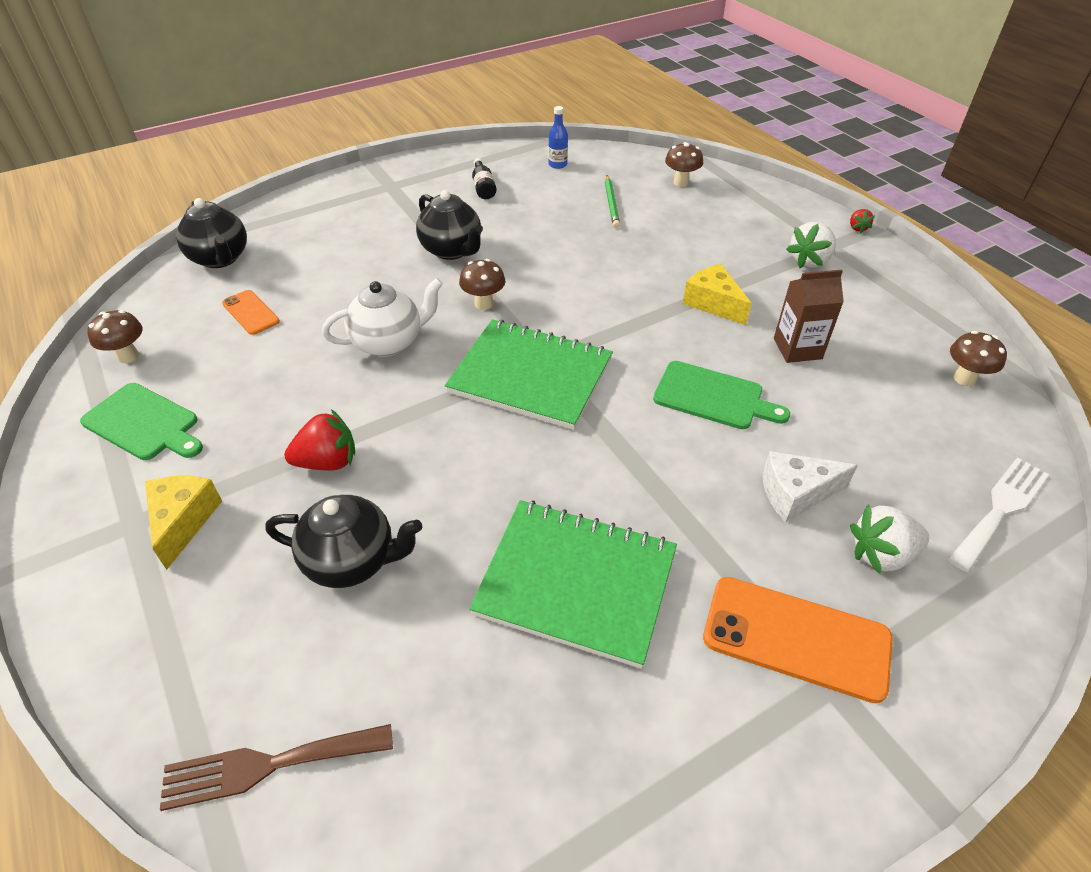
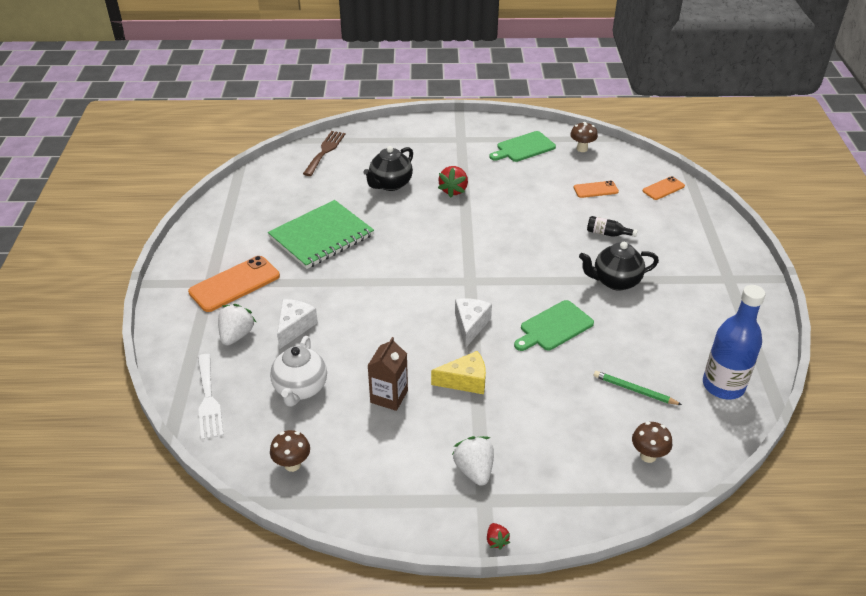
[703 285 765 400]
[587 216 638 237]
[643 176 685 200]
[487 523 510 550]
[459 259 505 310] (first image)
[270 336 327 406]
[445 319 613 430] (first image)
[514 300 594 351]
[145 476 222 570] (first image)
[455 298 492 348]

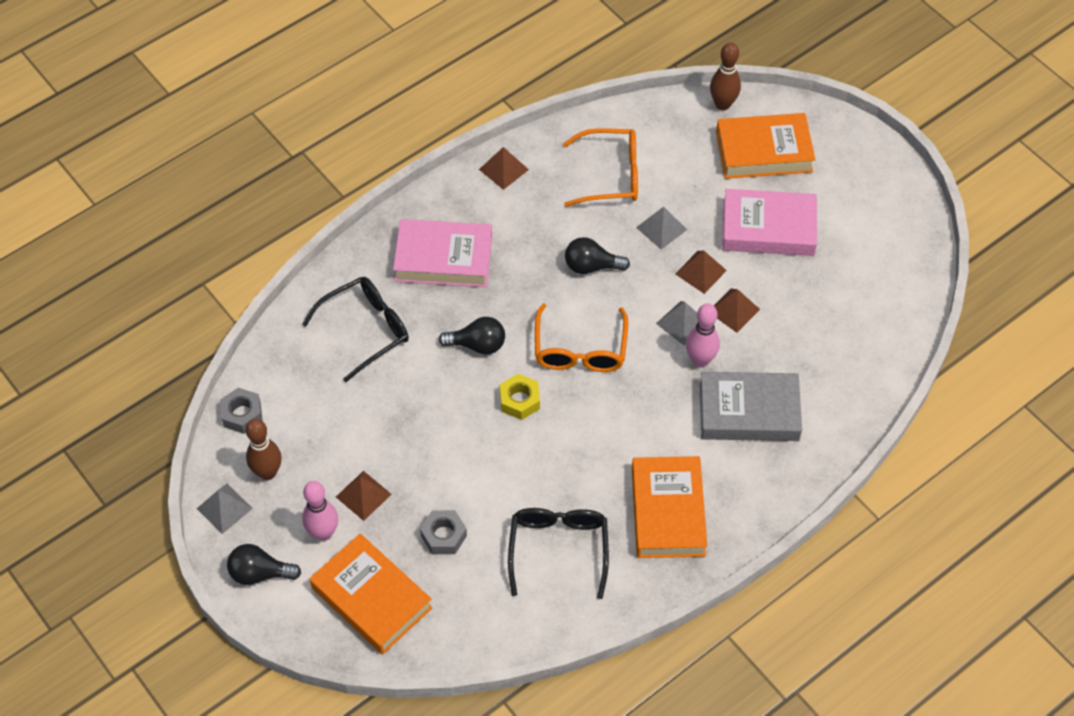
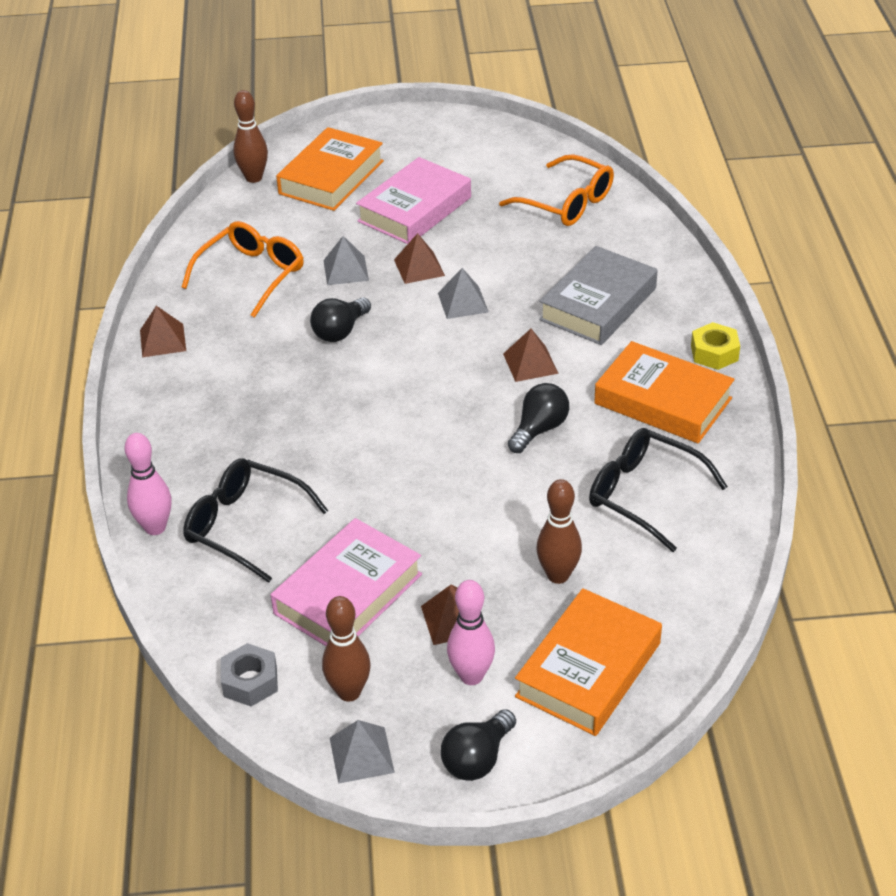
[271 518 422 646]
[183 459 328 583]
[503 329 559 382]
[499 154 614 226]
[125 433 172 535]
[508 383 569 453]
[691 322 740 370]
[536 479 582 584]
[515 588 662 736]

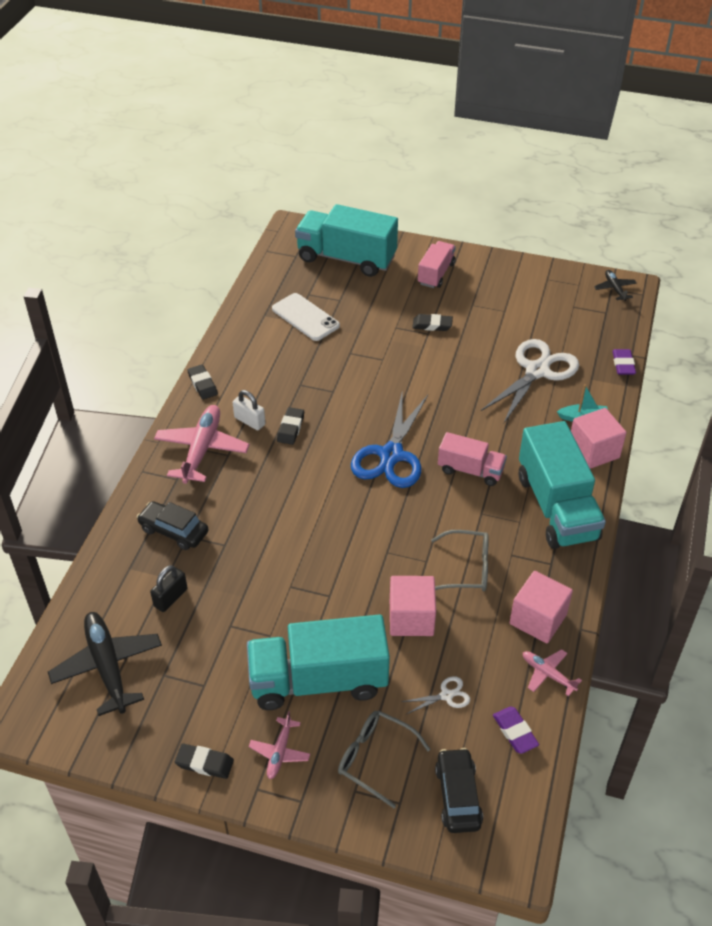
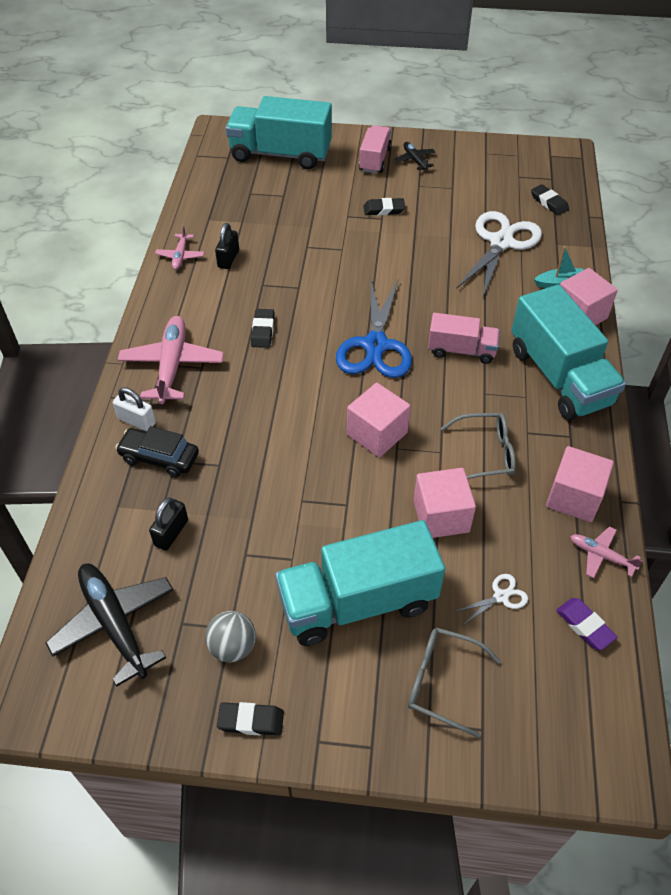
[394 142 435 170]
[272 293 340 341] (first image)
[612 349 636 375] (first image)
[531 184 569 215]
[113 387 156 431]
[155 225 204 270]
[435 748 483 833] (first image)
[215 223 239 269]
[347 383 410 457]
[205 611 256 662]

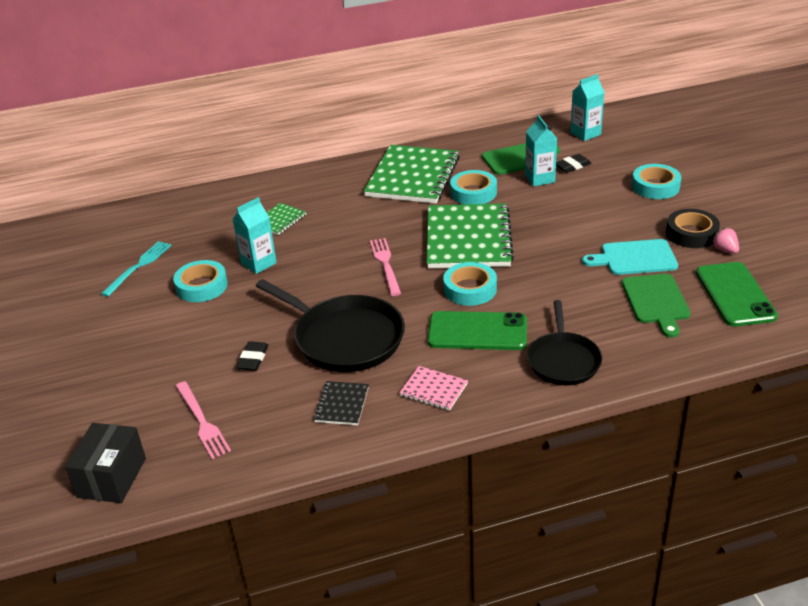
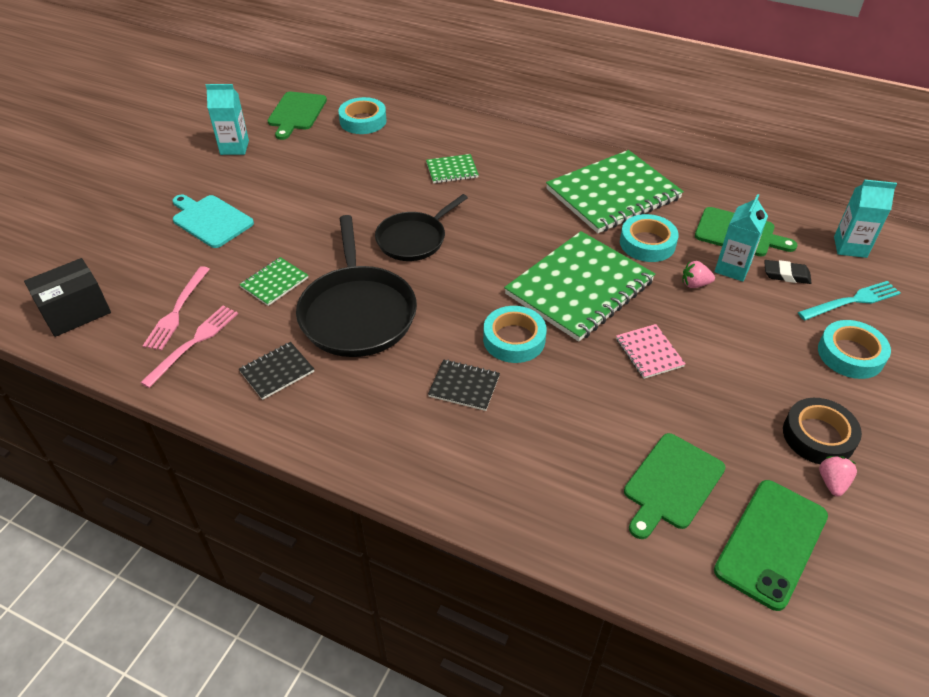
[206 84 249 155]
[140 306 238 388]
[173 194 254 248]
[798 281 901 320]
[338 97 387 134]
[375 194 468 261]
[428 359 500 411]
[239 257 308 306]
[616 324 686 379]
[268 92 327 140]
[682 261 715 288]

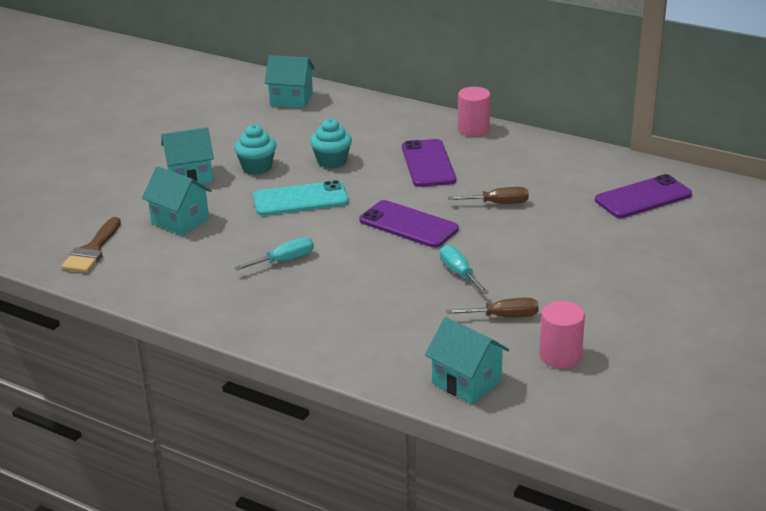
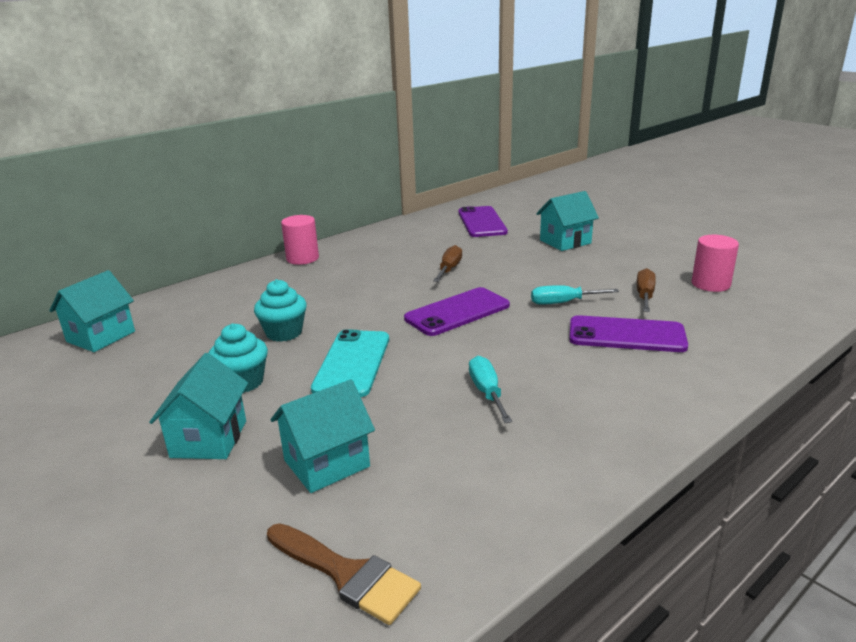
[569 315 688 352]
[536 191 599 251]

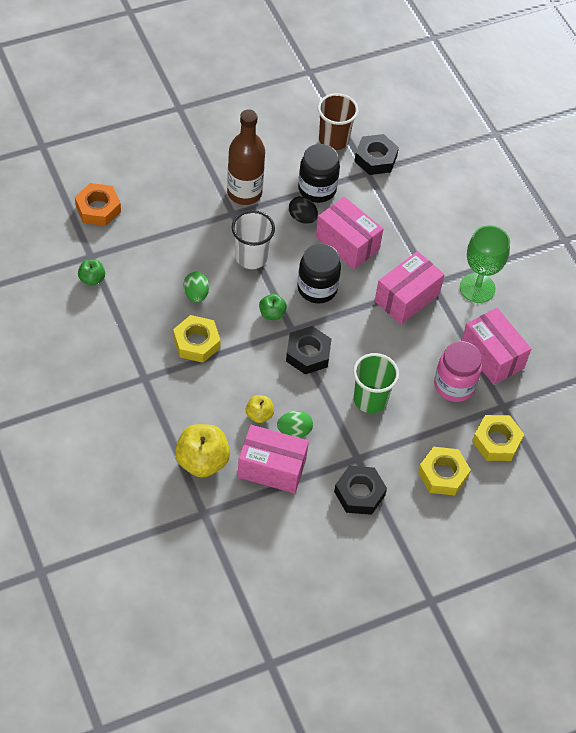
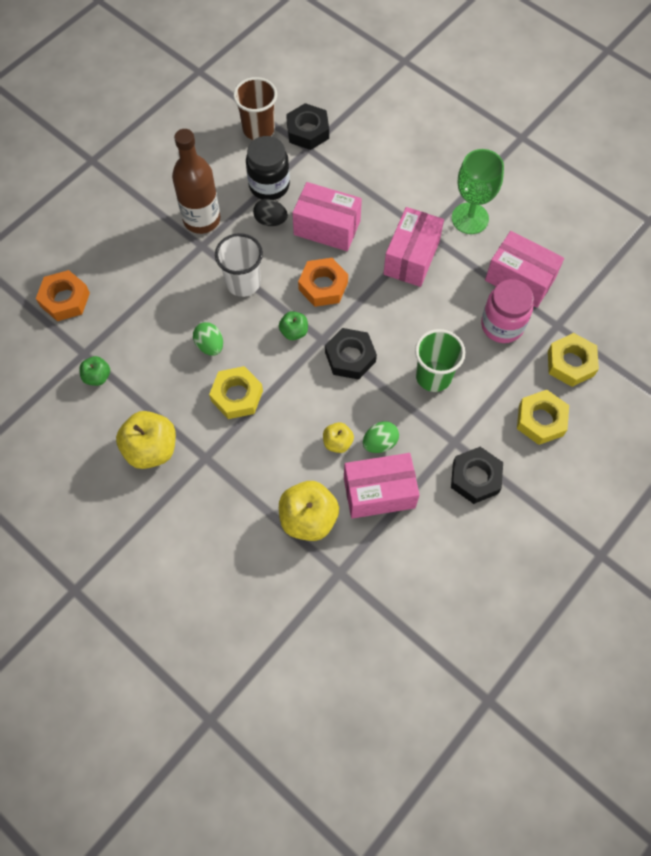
[298 258 348 307]
[116 411 176 469]

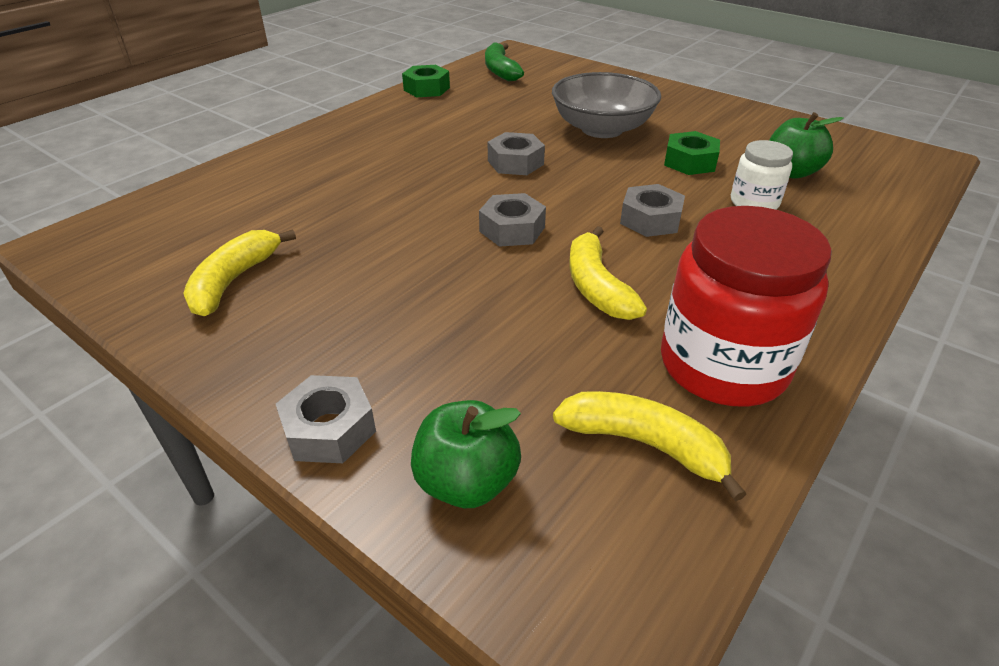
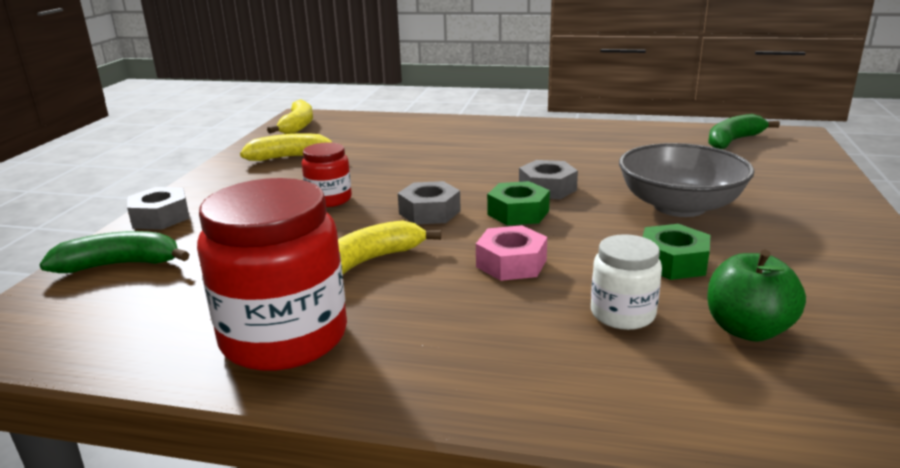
[487 181 550 225]
[476 225 547 281]
[267 99 313 134]
[39 231 190 273]
[302 142 352 207]

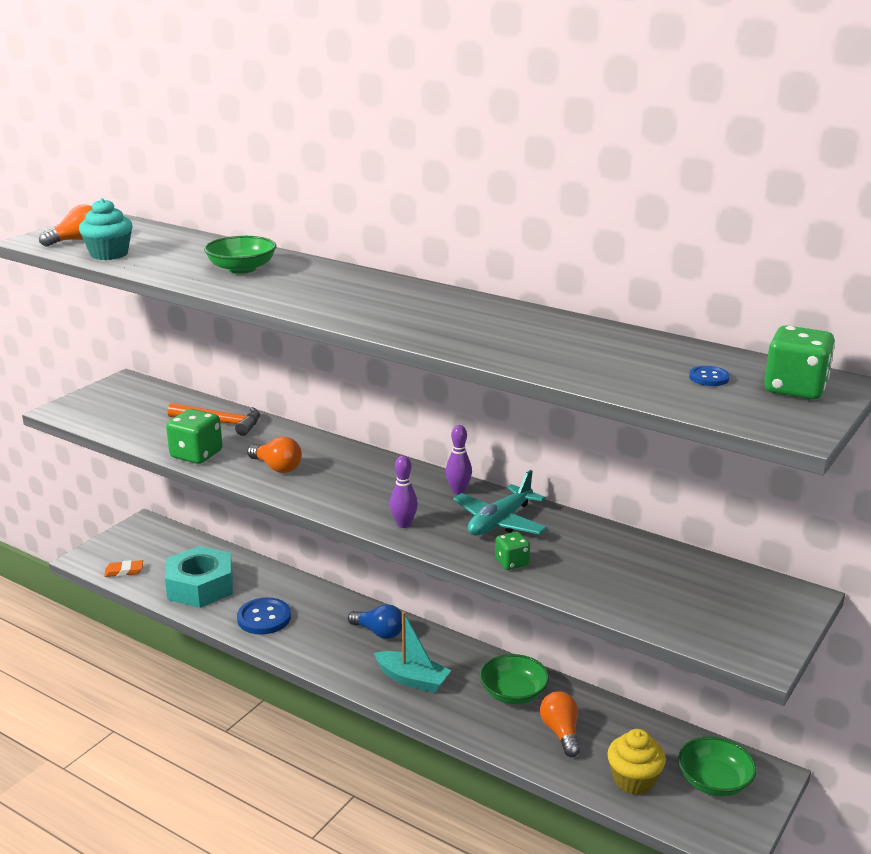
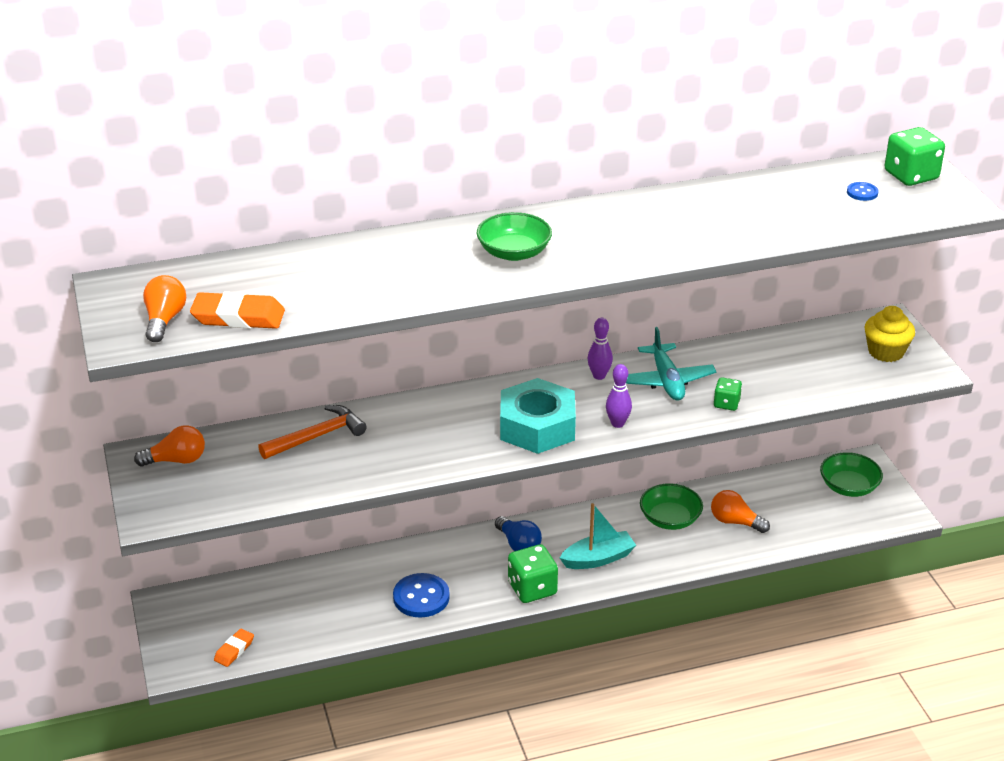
[190 292 285 329]
[476 212 552 261]
[508 544 558 603]
[134 425 205 467]
[500 378 576 454]
[495 516 542 551]
[864 306 915 362]

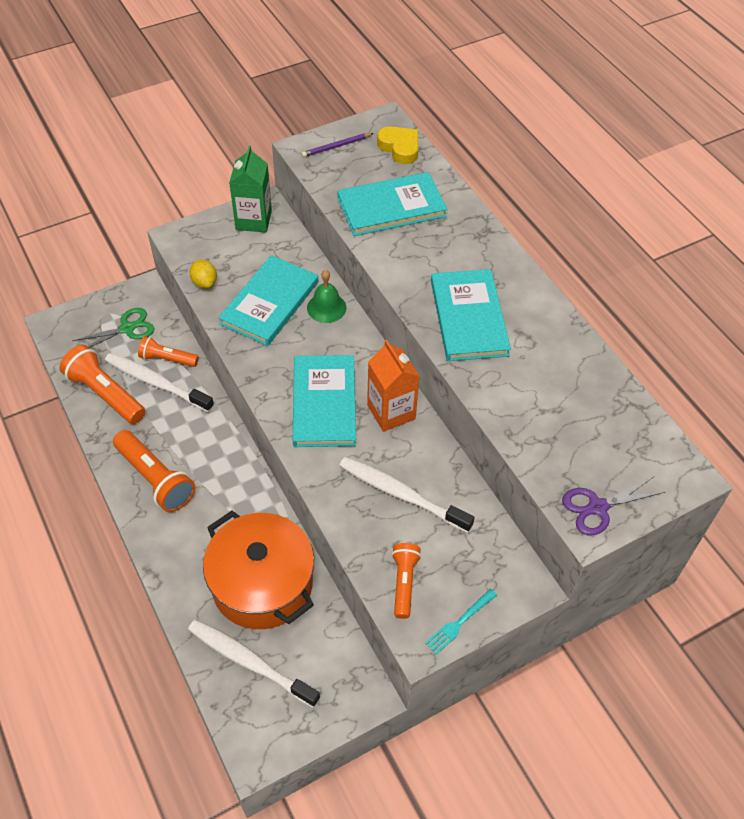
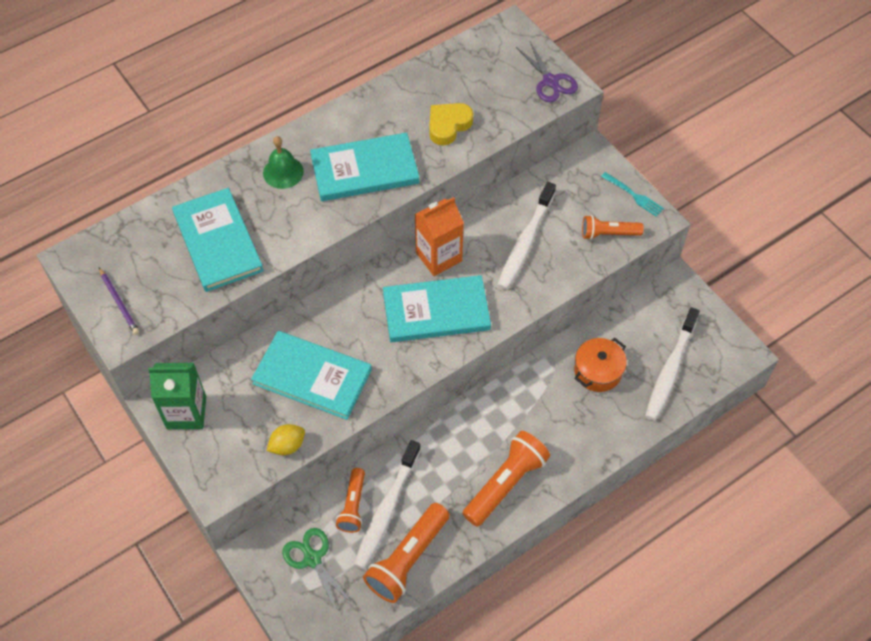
[429 103 473 145]
[263 136 304 189]
[574 338 627 392]

